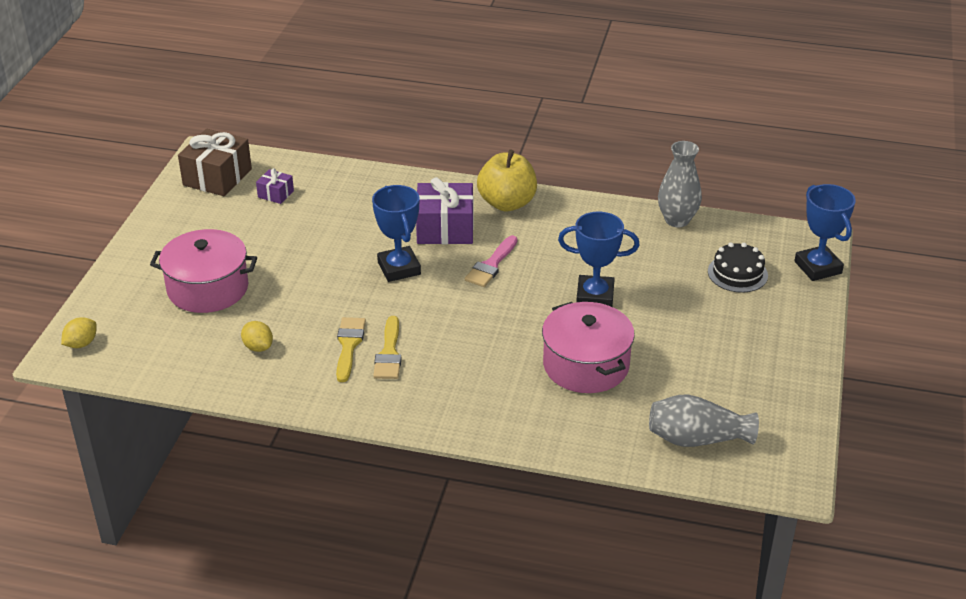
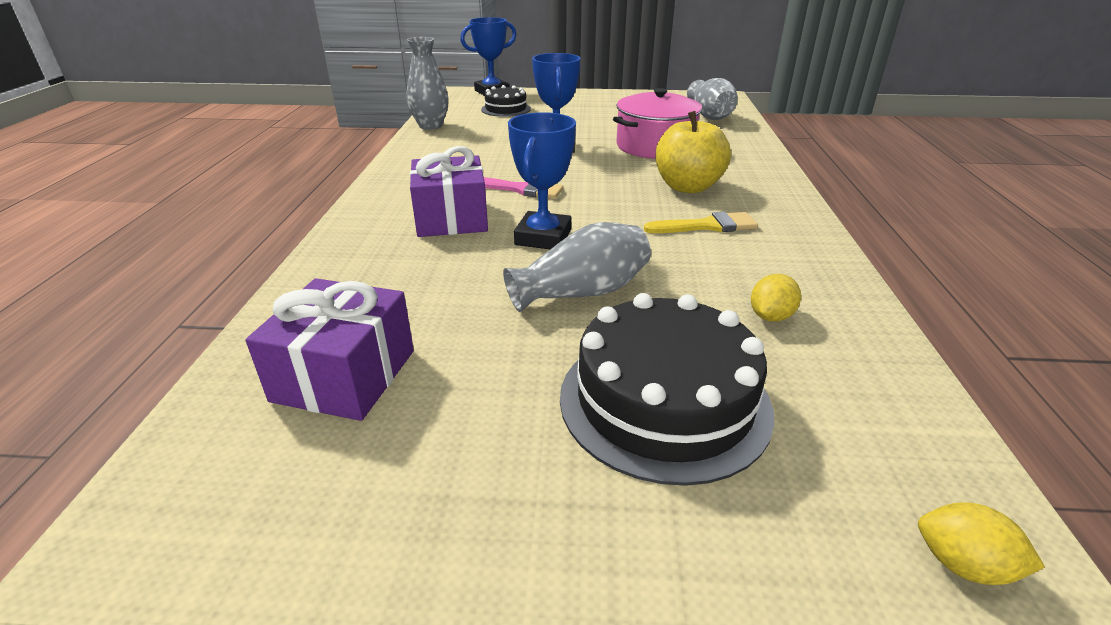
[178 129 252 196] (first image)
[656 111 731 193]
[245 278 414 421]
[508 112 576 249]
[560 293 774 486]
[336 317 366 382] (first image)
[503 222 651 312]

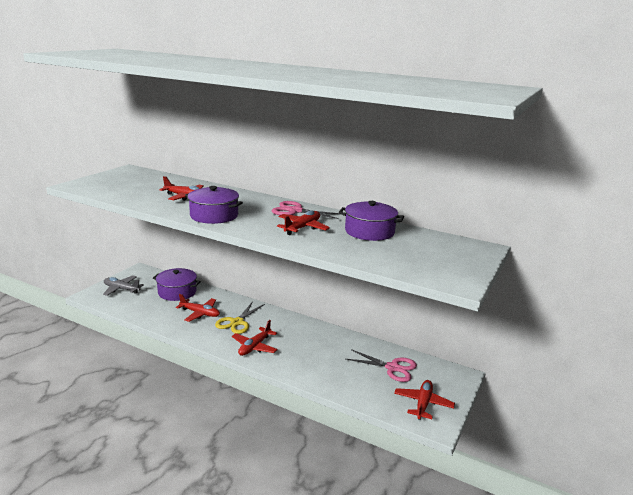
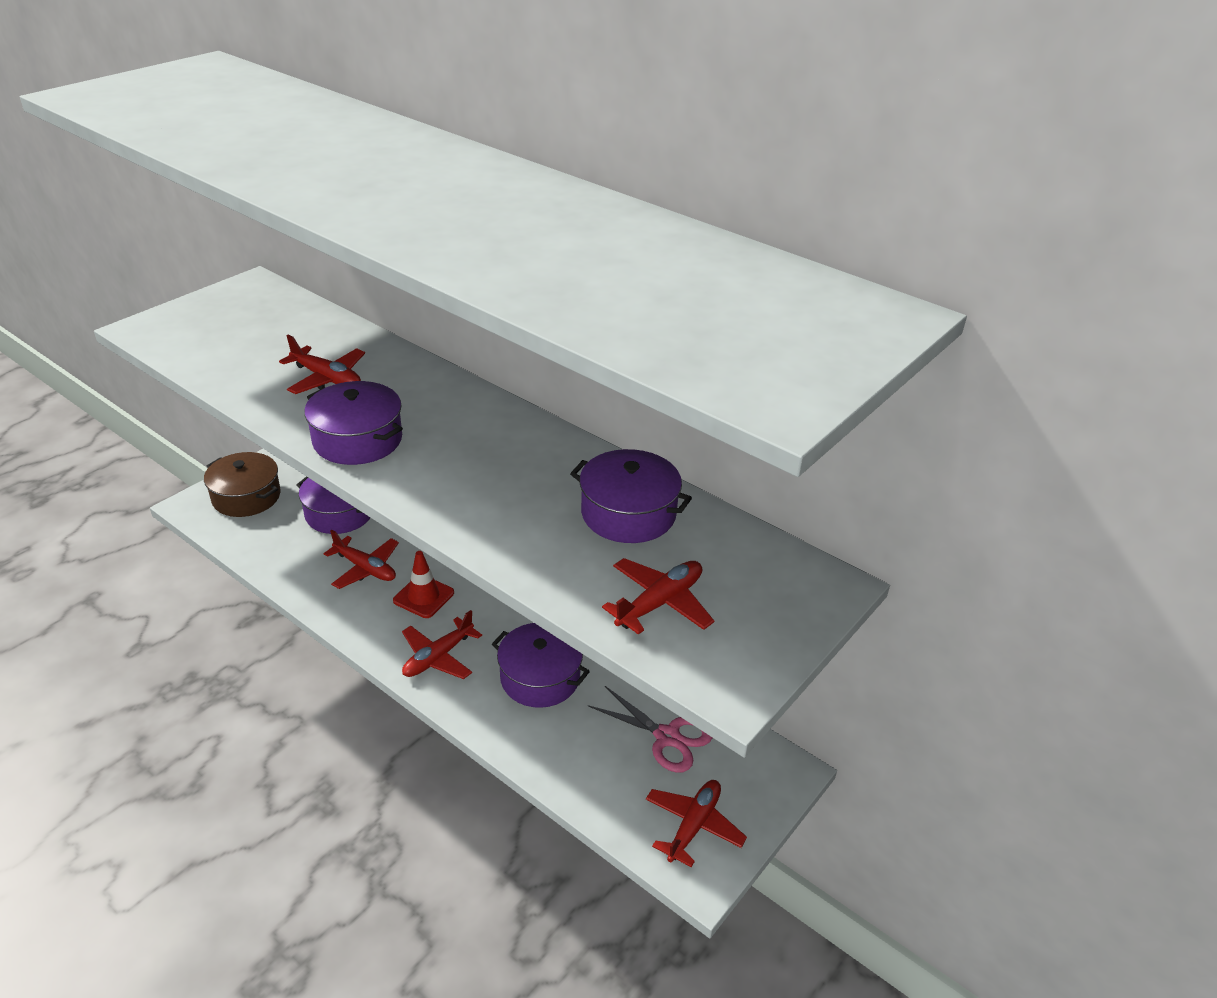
[271 201 342 219] (first image)
[602 558 714 635]
[204 452 281 517]
[393 551 454 618]
[492 623 590 708]

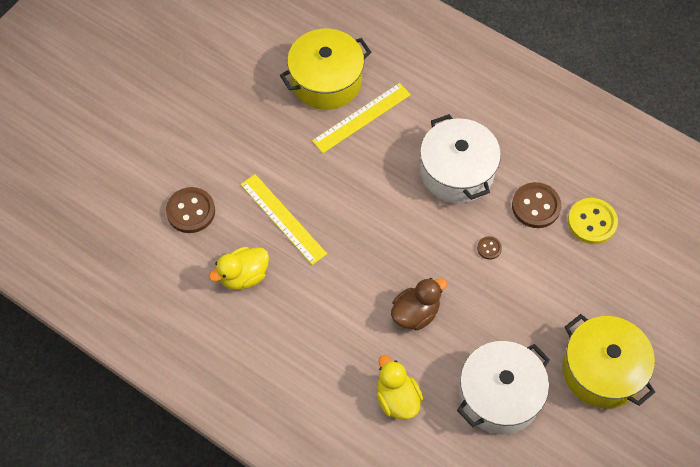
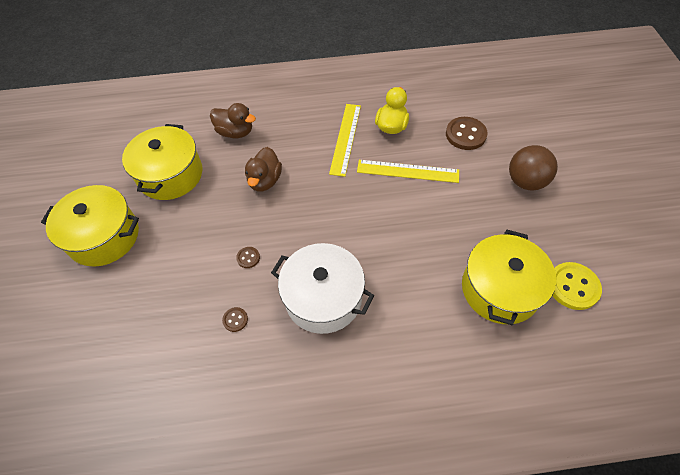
[329 104 361 177]
[222 307 248 332]
[552 262 602 310]
[122 124 202 200]
[210 103 256 138]
[509 145 558 191]

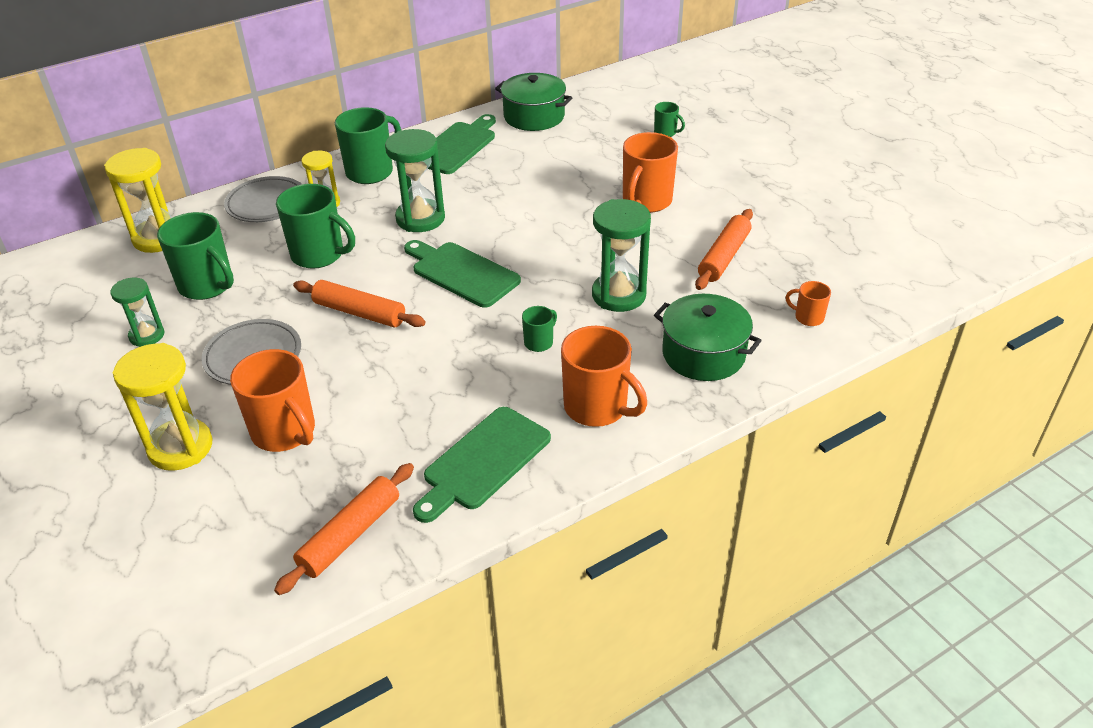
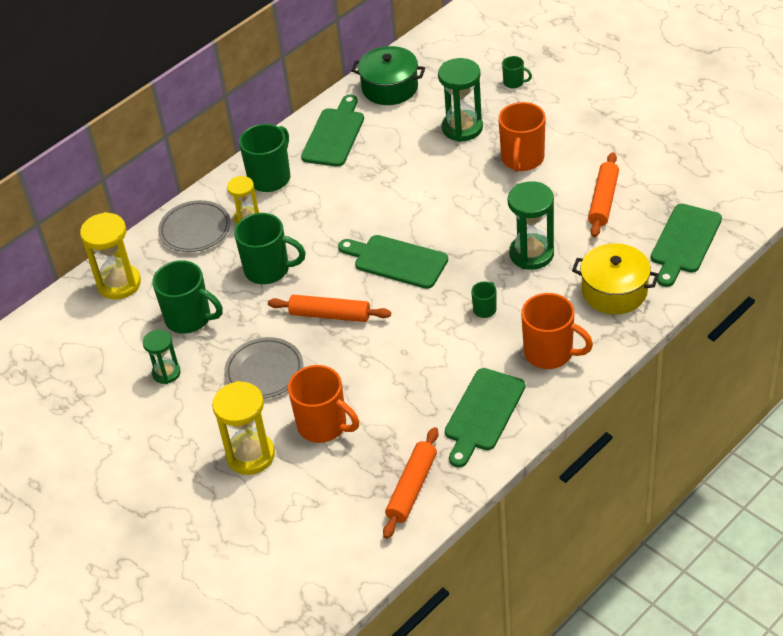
[438 58 483 142]
[651 203 722 287]
[572 243 659 314]

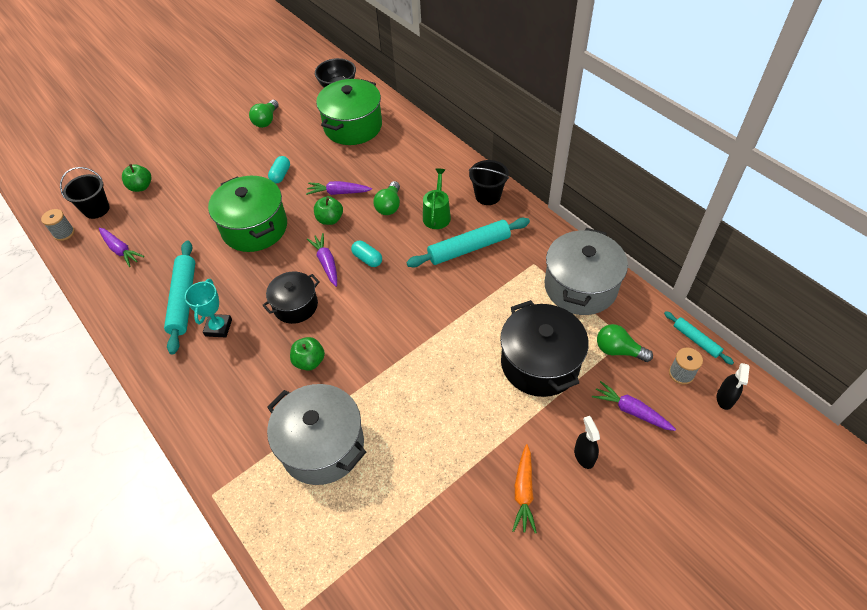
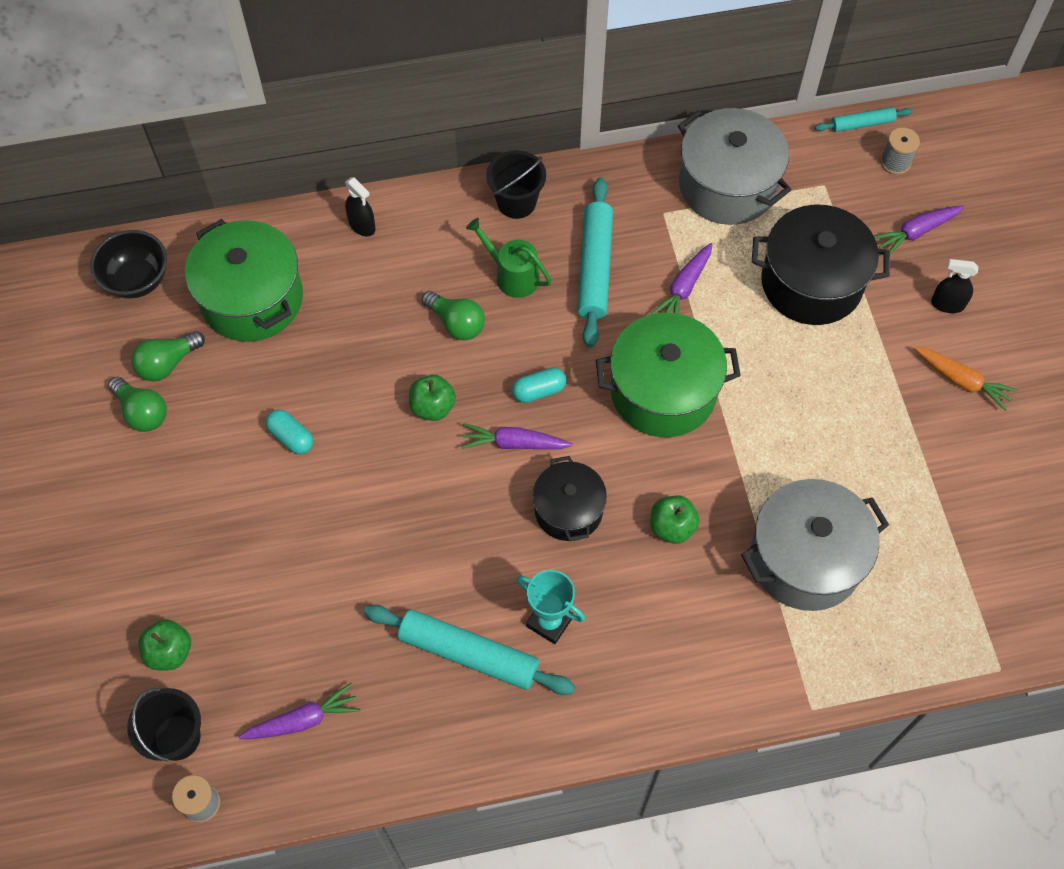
[595 313 741 437]
[651 243 712 314]
[131 331 205 382]
[345 177 376 236]

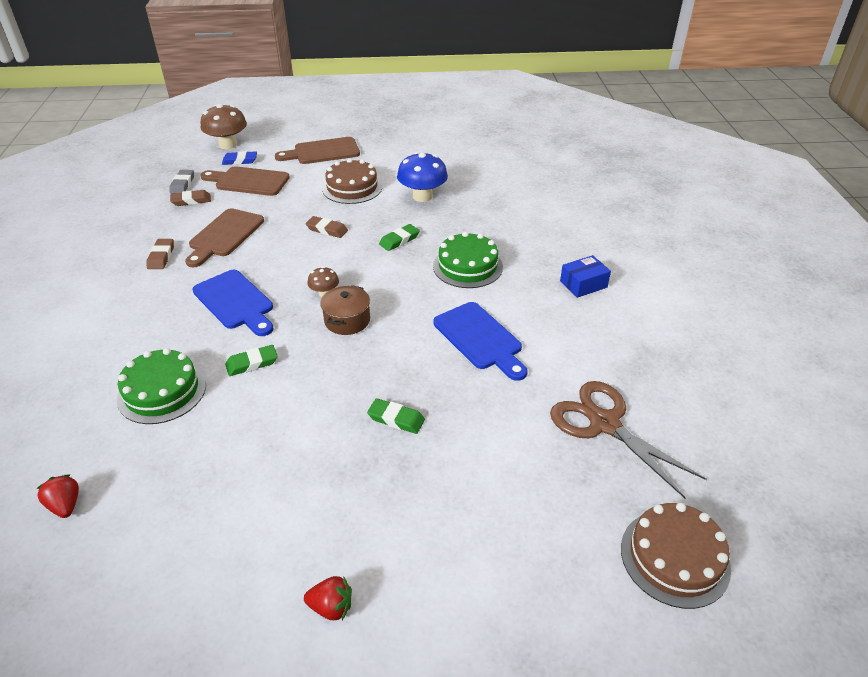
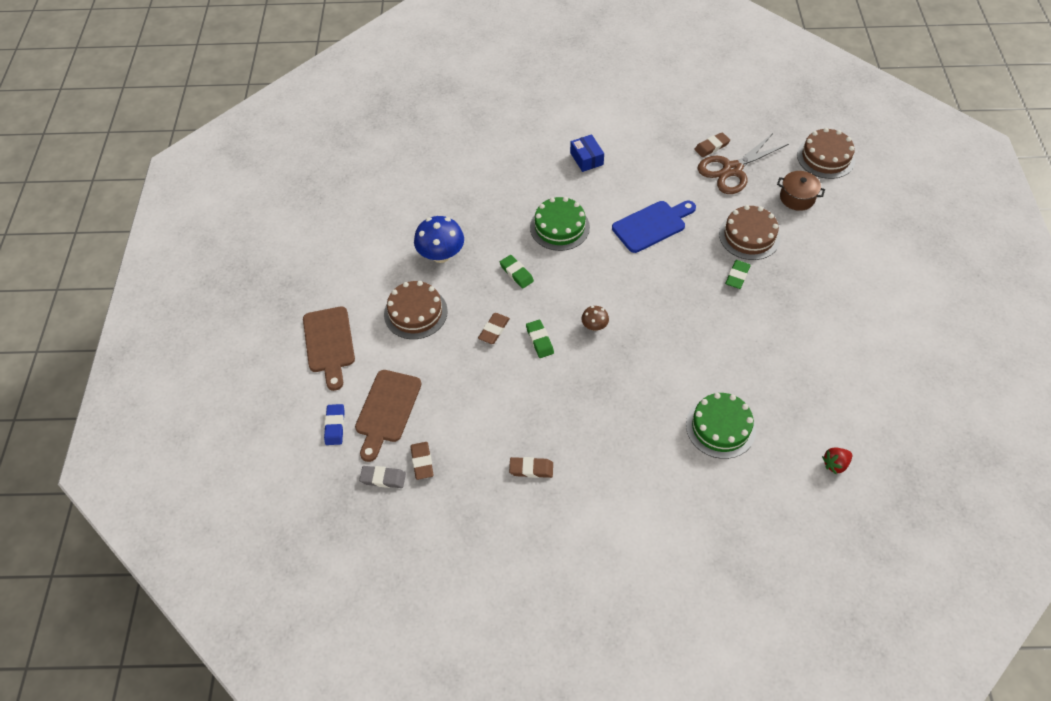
[201 104 247 149] (first image)
[185 208 264 267] (first image)
[192 270 273 336] (first image)
[777 171 825 211]
[526 320 554 358]
[304 576 352 620] (first image)
[694 132 730 157]
[719 205 780 260]

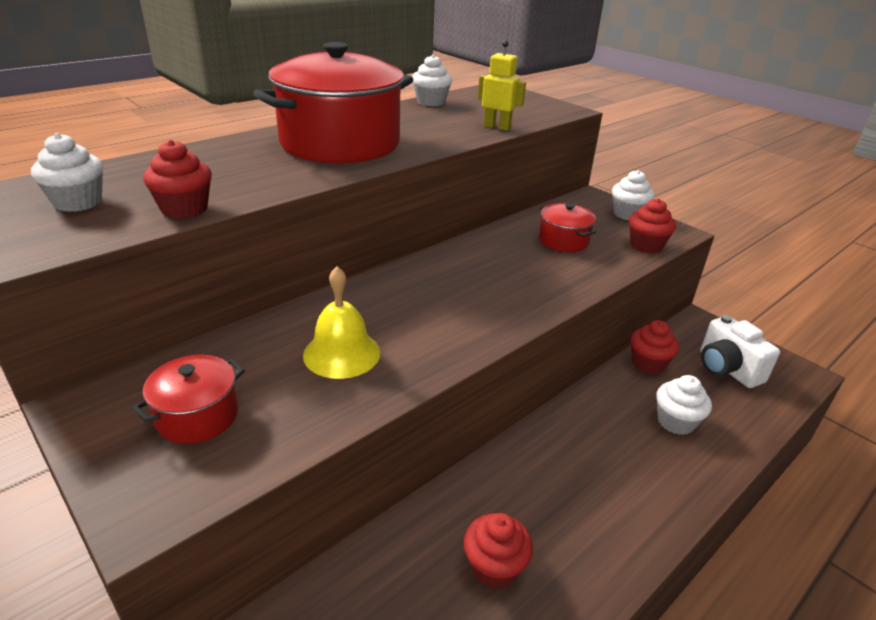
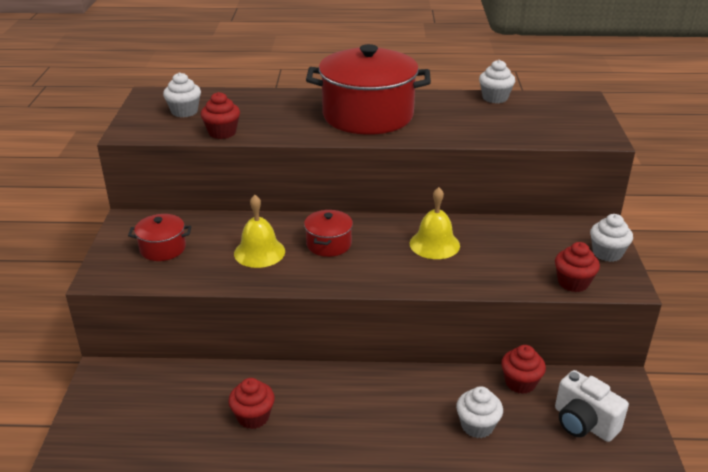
[478 40 526 131] (first image)
[304 210 353 257]
[555 370 629 442]
[410 187 460 259]

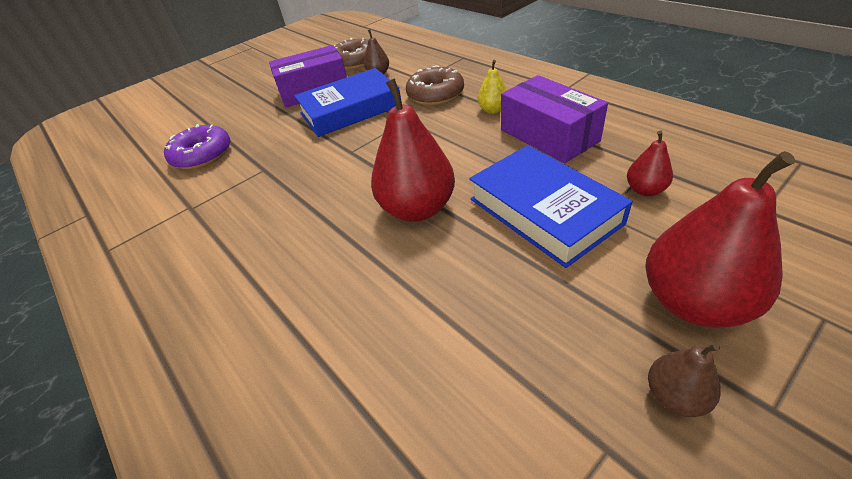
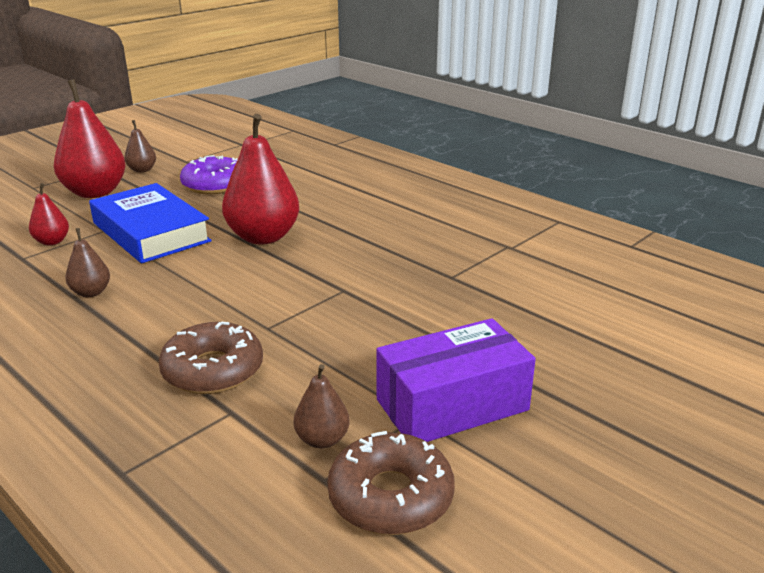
[478 60 507 114] (first image)
[294 68 402 137] (first image)
[65 228 110 297]
[180 155 238 194]

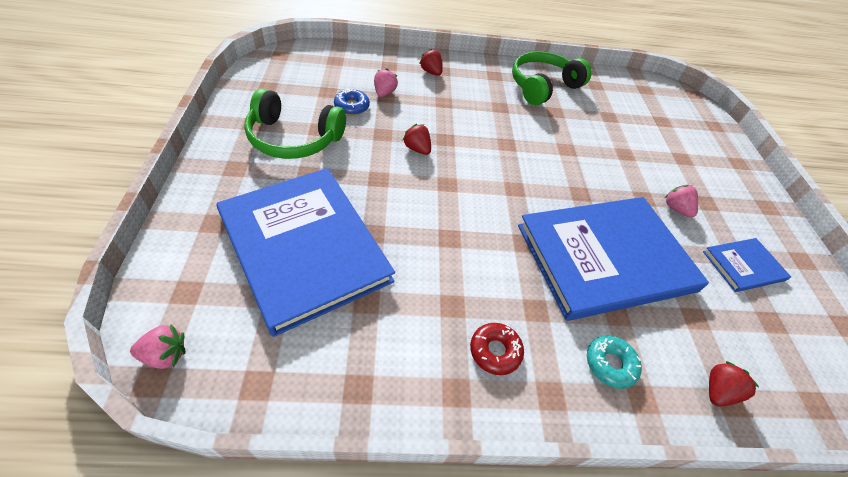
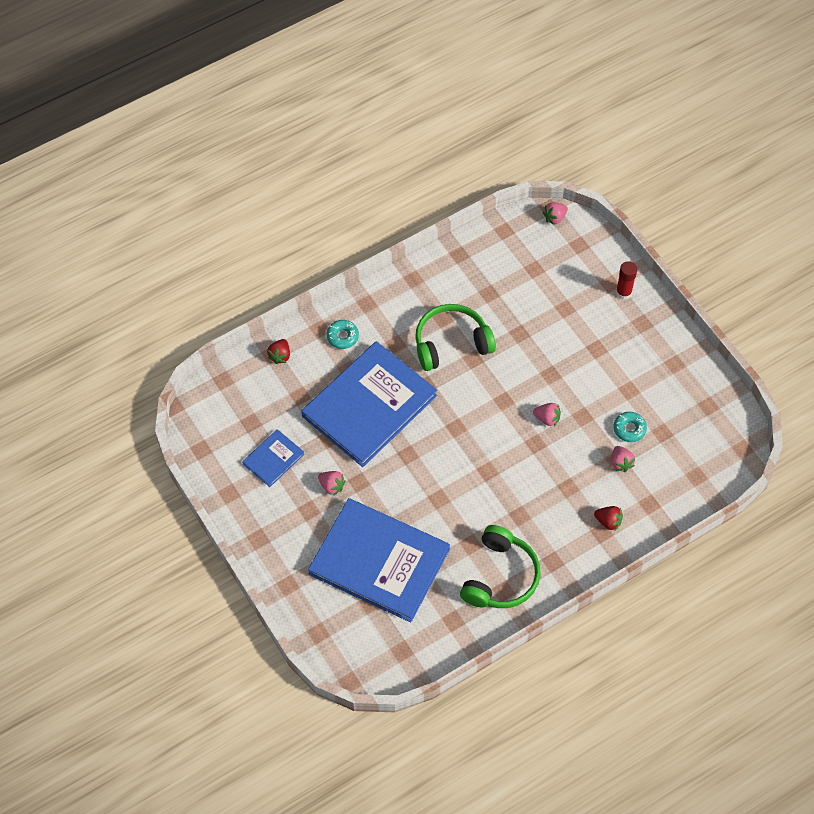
[415 304 496 371]
[613 412 647 442]
[533 403 561 426]
[308 498 450 622]
[470 323 524 375] (first image)
[616 261 637 300]

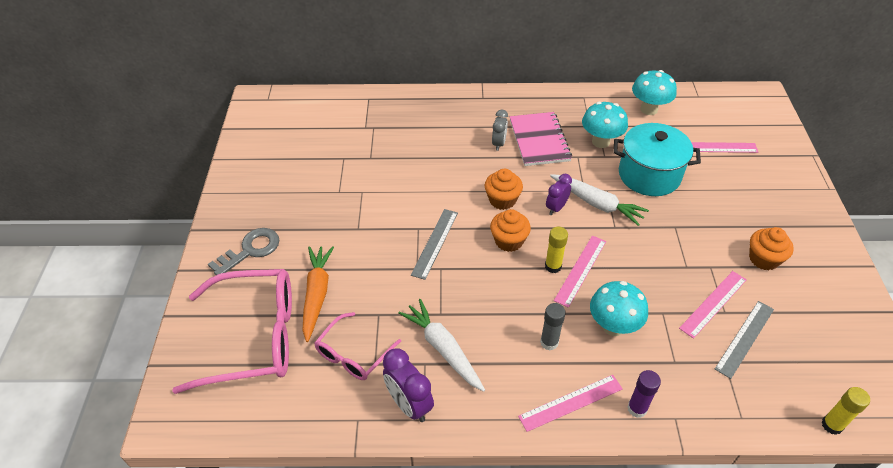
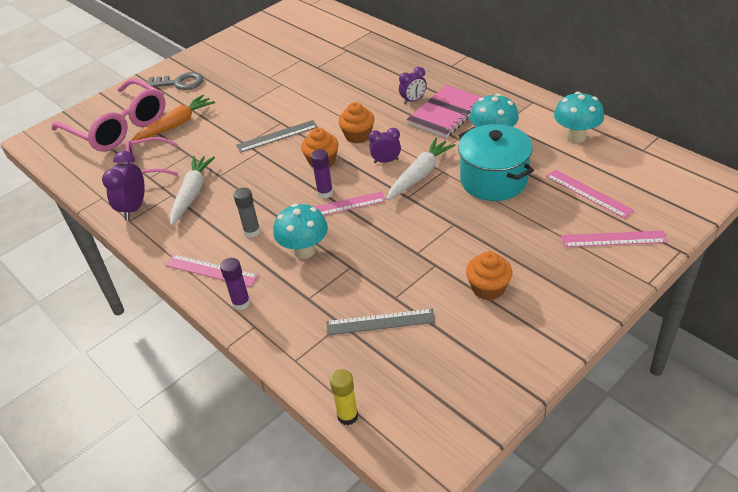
[399 67 427 105]
[386 138 456 200]
[311 149 333 198]
[561 230 667 247]

